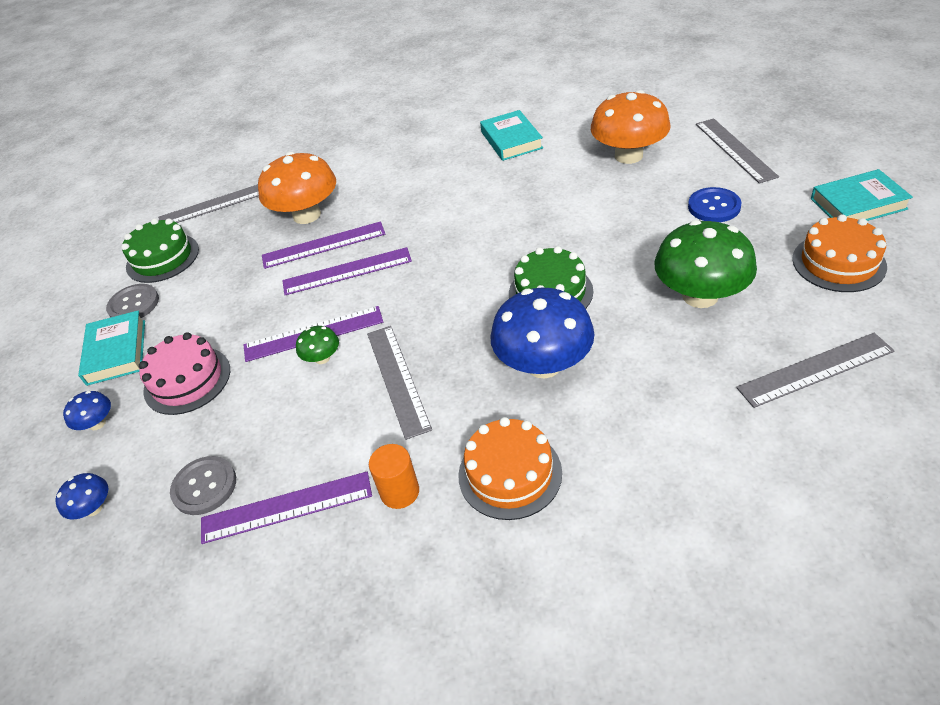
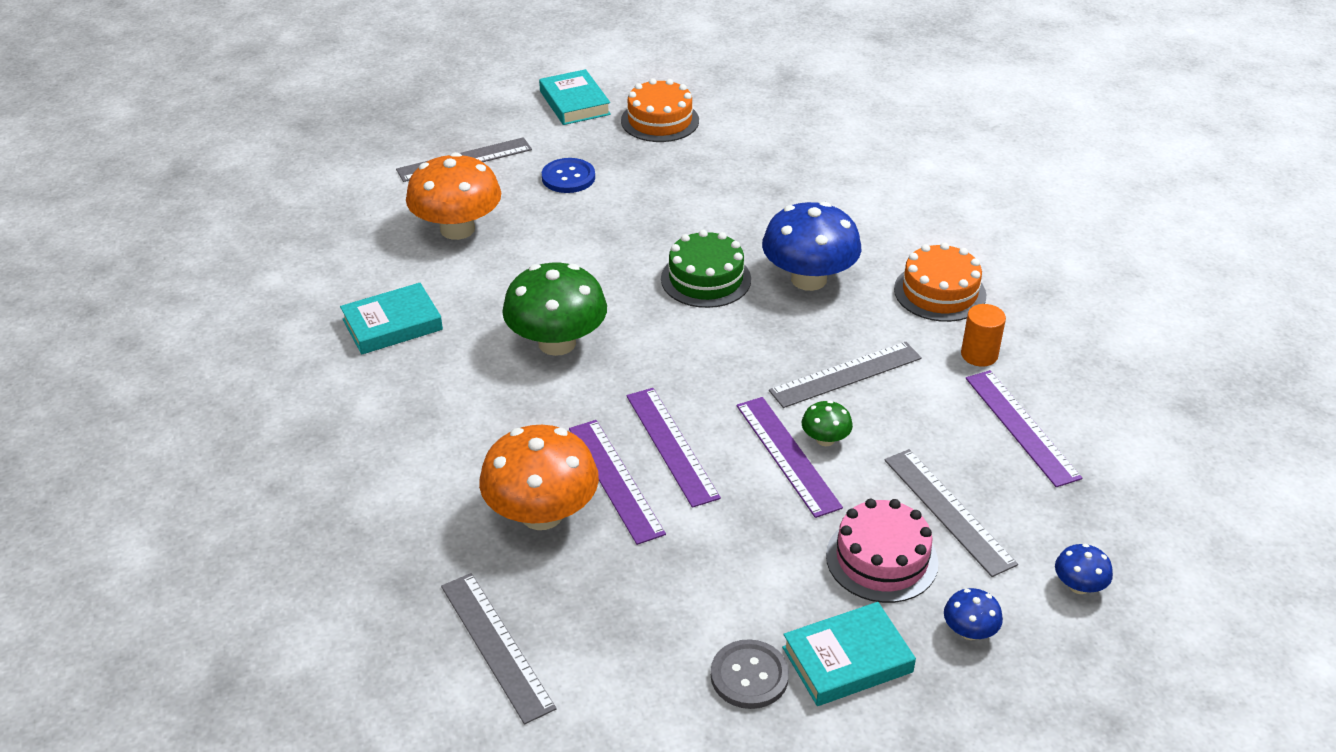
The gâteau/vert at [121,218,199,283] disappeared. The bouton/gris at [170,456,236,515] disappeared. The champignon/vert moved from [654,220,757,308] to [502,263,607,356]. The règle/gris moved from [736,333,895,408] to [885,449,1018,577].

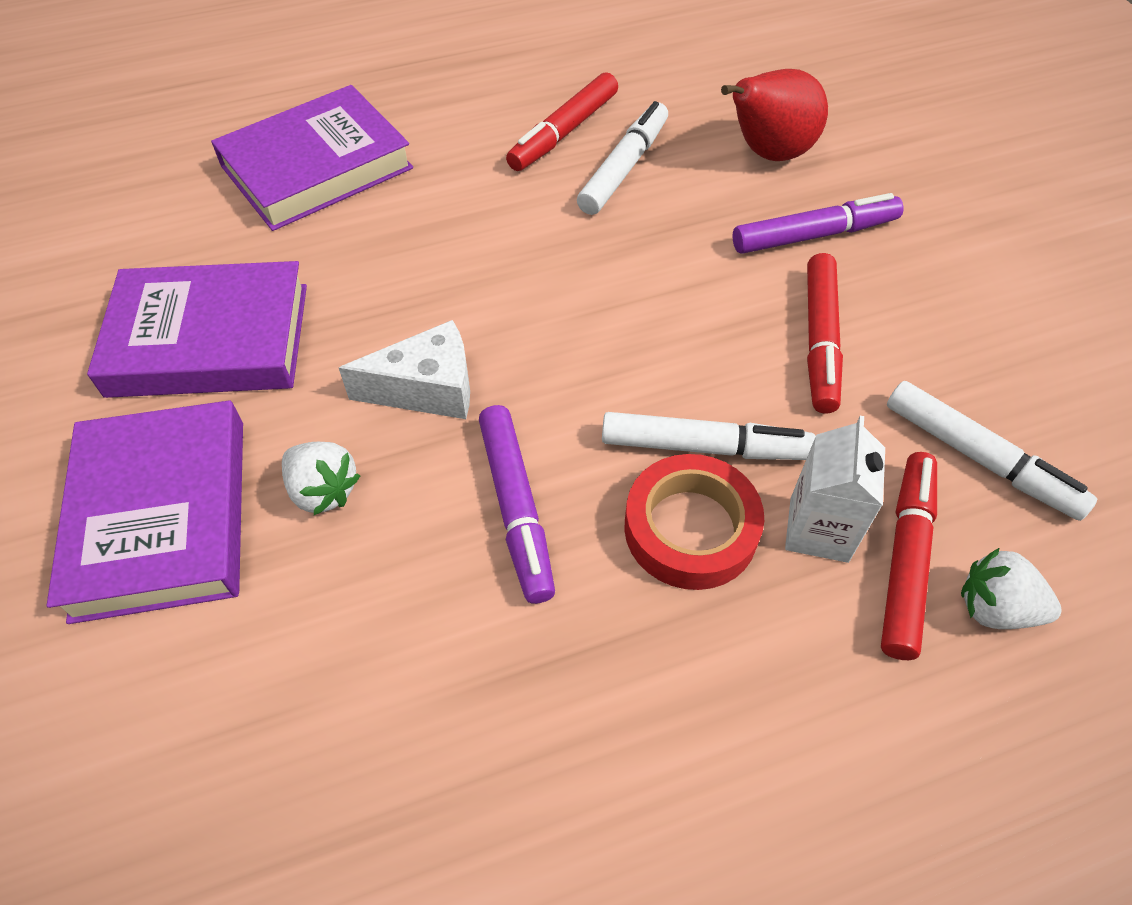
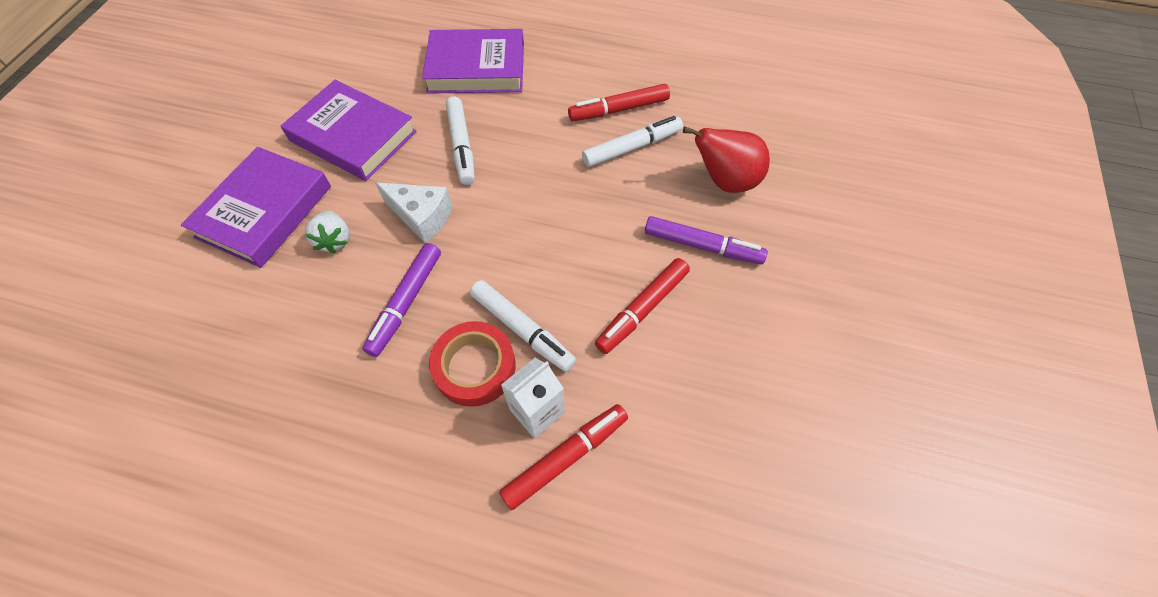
The fraise/blanc at [961,547,1062,629] disappeared. The feutre/blanc moved from [887,381,1097,521] to [446,96,475,185].

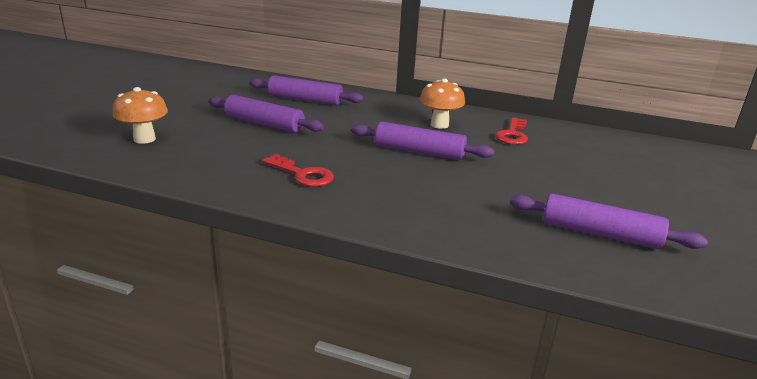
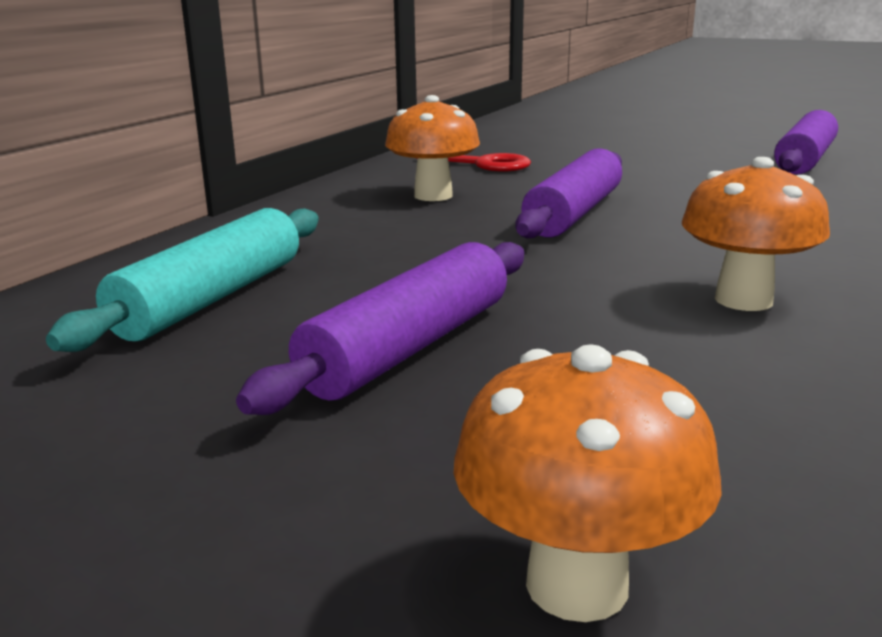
The clé/rouge at [262,154,334,187] was replaced by the champignon/orange at [682,157,830,311]. The rouleau à pâtisserie/violet at [249,75,364,106] became the rouleau à pâtisserie/turquoise at [46,208,319,352].

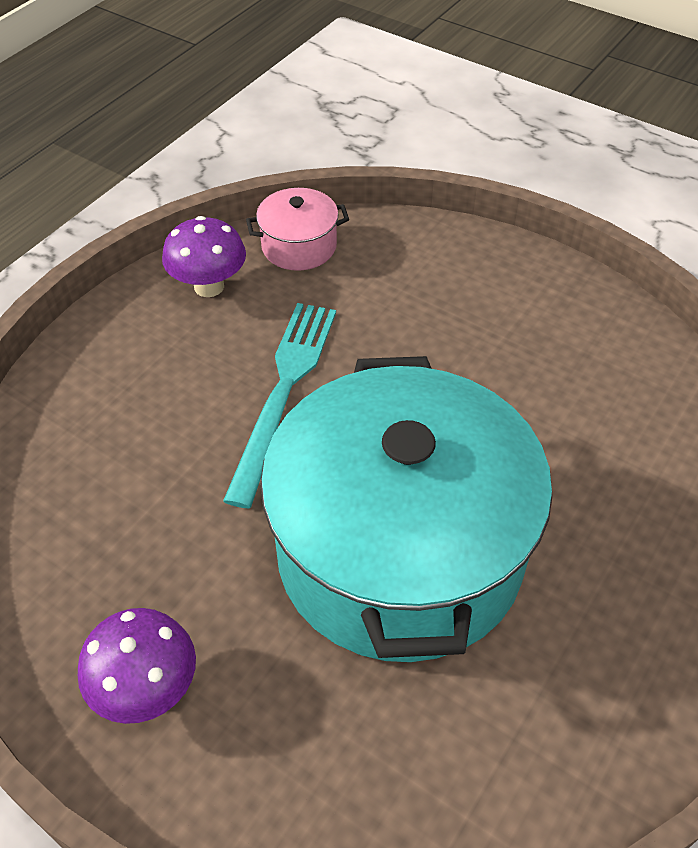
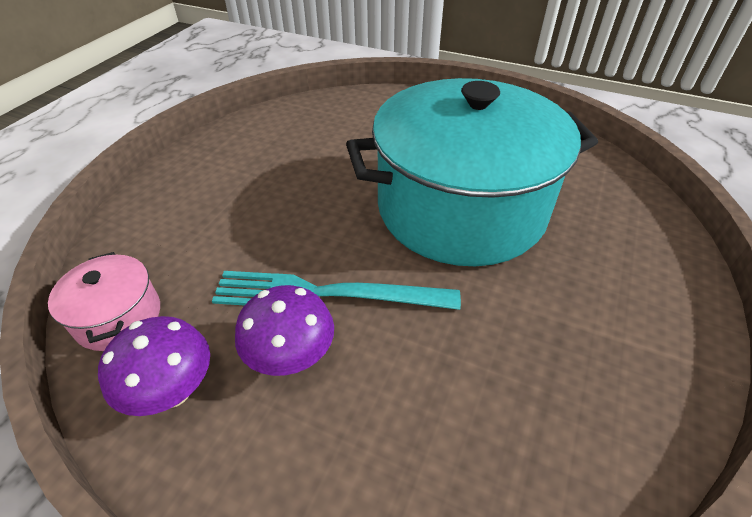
The champignon/violet moved from [78,608,196,724] to [235,285,334,376].

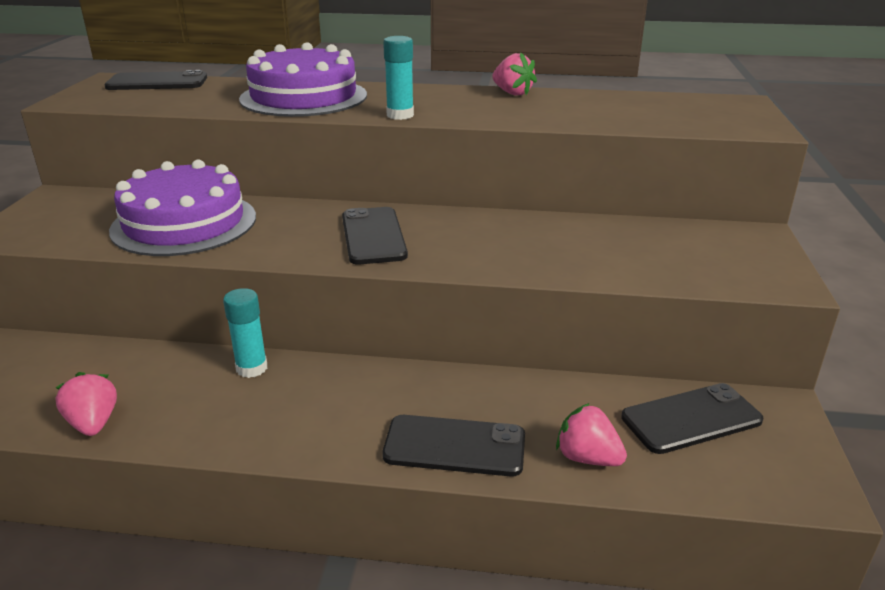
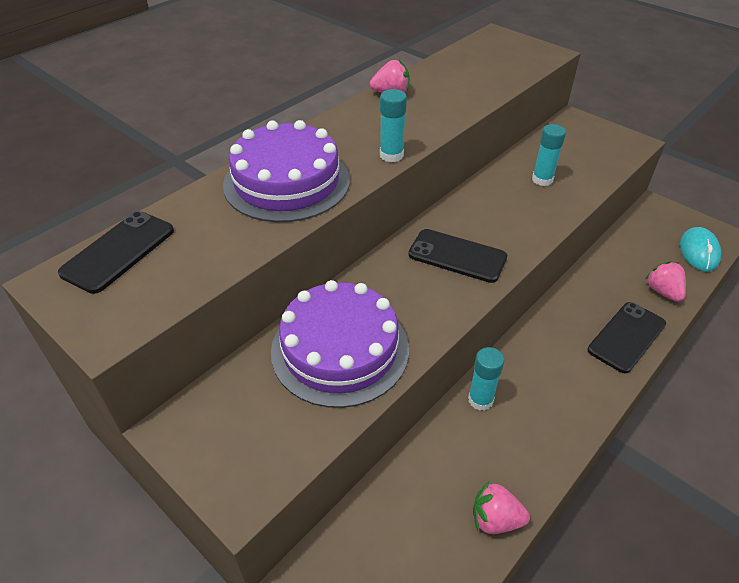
The téléphone/noir at [621,383,764,454] disappeared. The bâton de colle/turquoise at [532,124,566,186] appeared. The souris/turquoise at [680,227,721,272] appeared. The fraise/rose at [556,403,627,466] turned 90 degrees clockwise.

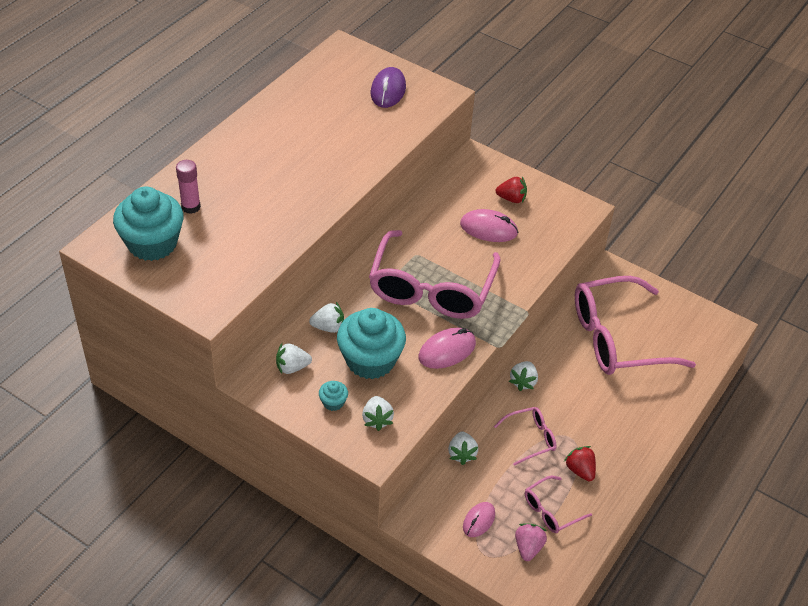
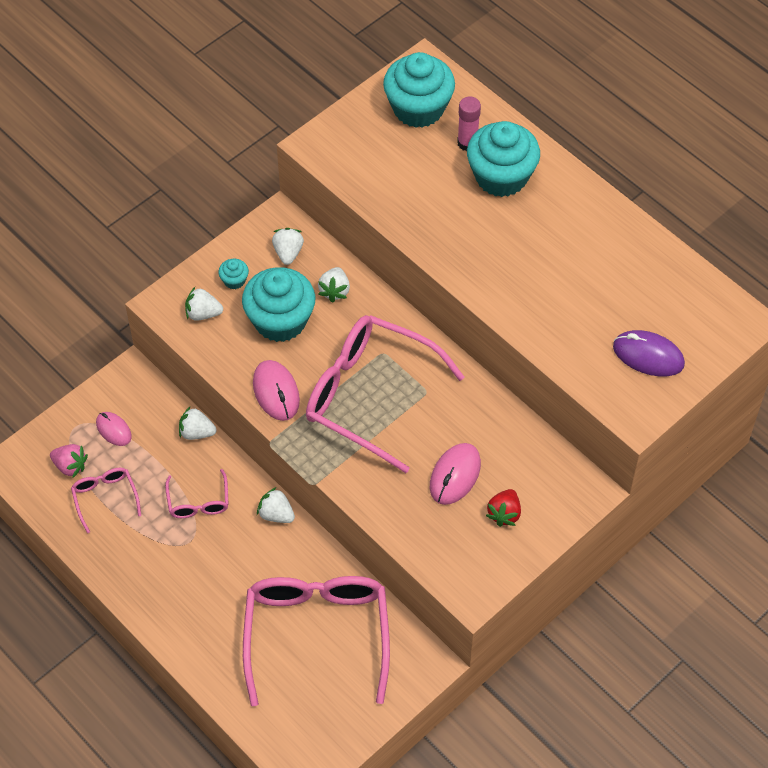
The fraise/rouge at [564,446,596,481] disappeared. The muffin/turquoise at [467,121,540,197] appeared.

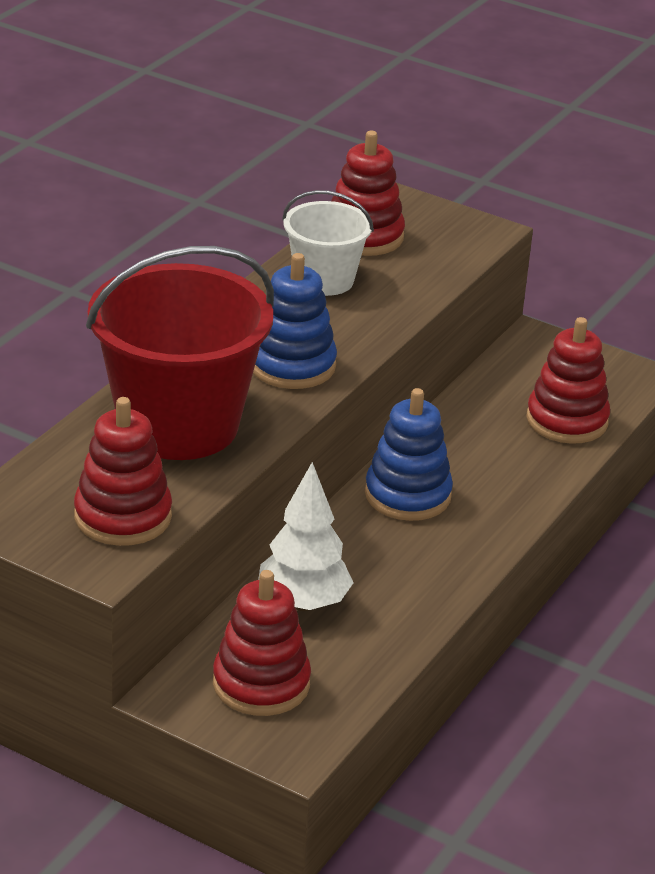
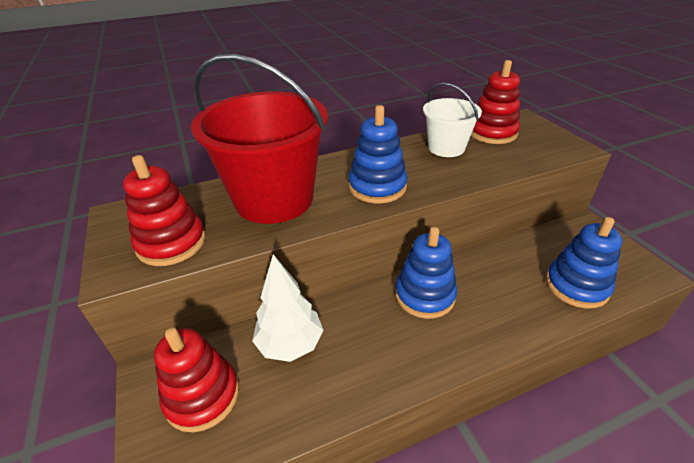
The jouet à empiler/rouge at [526,317,610,444] became the jouet à empiler/bleu at [546,217,623,309].

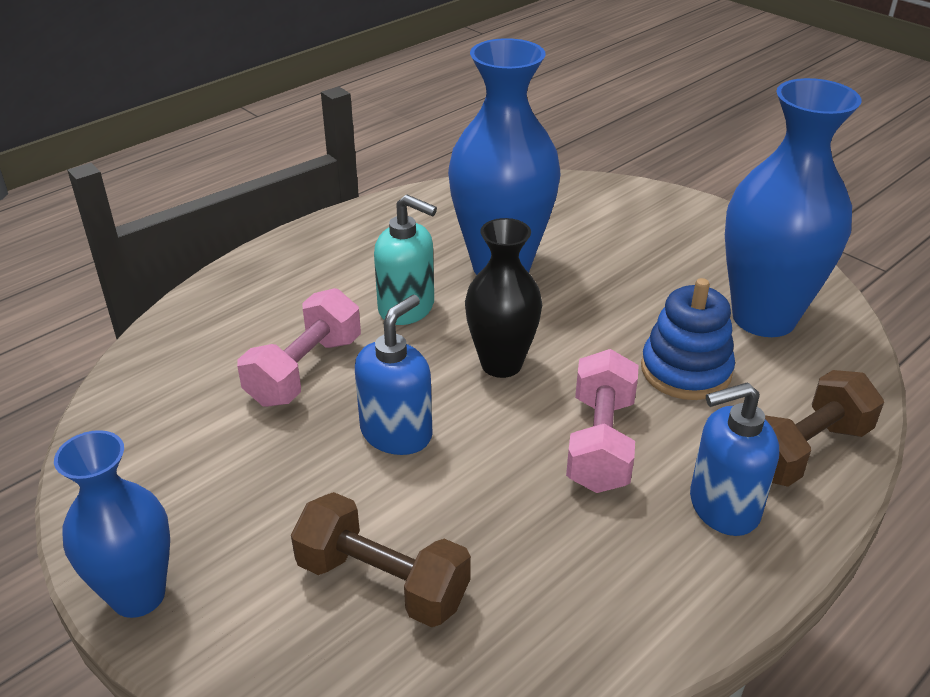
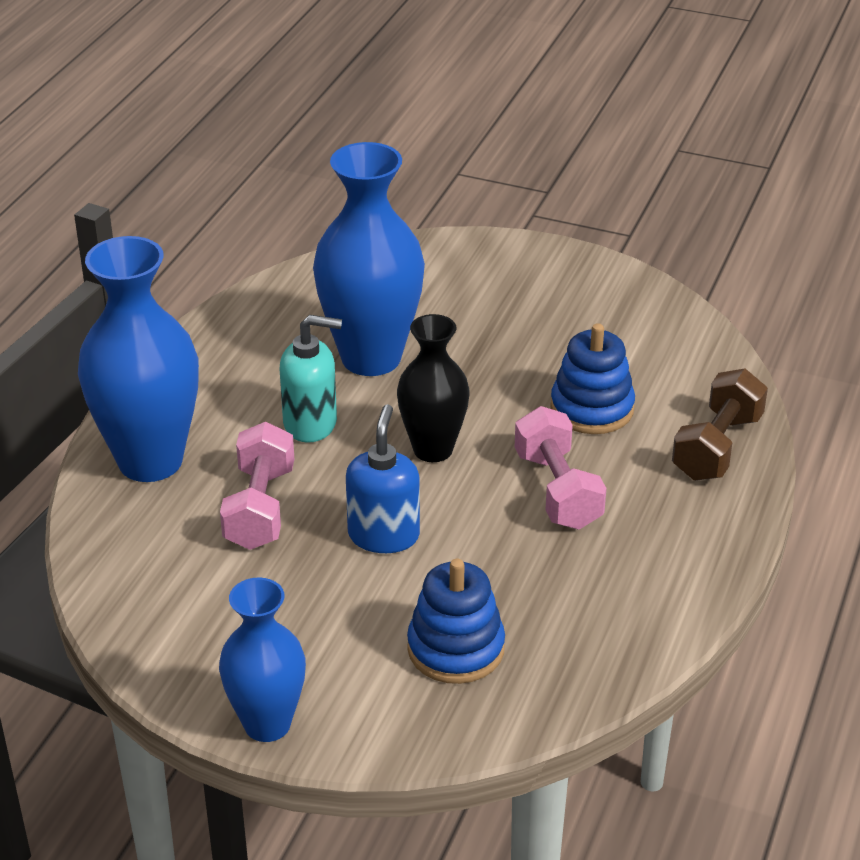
The distributeur de savon/bleu at [690,382,779,536] disappeared. The vase/bleu moved from [725,78,862,337] to [78,236,199,482]. The haltère/marron at [291,492,471,627] was replaced by the jouet à empiler/bleu at [407,559,505,684].

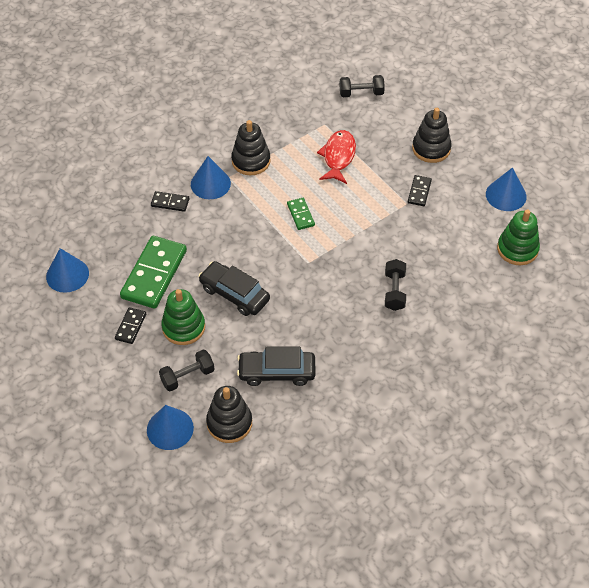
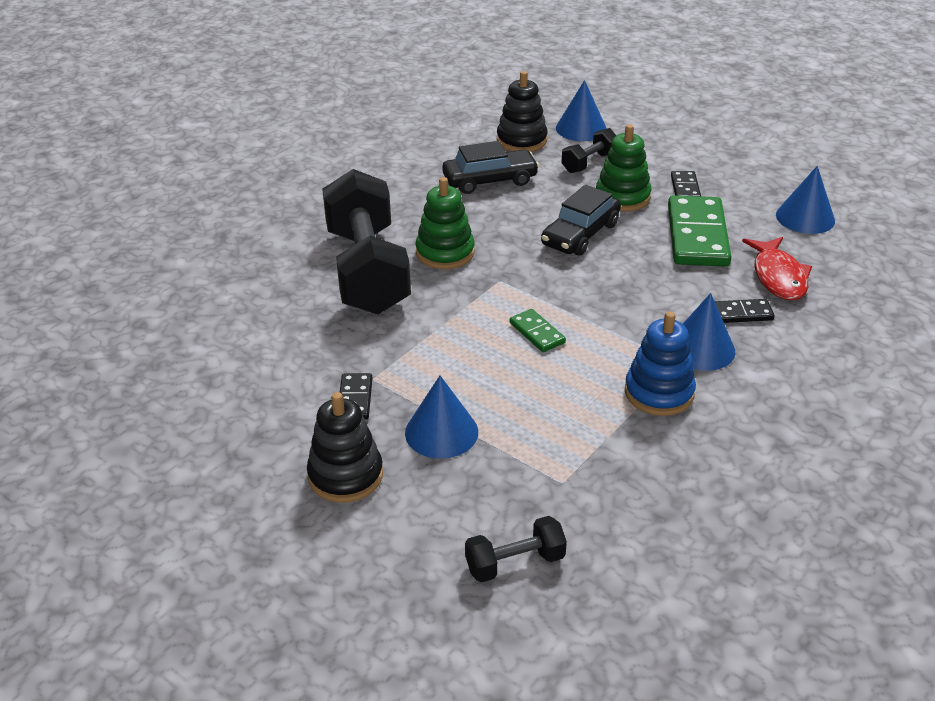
The poisson/rouge moved from [317,130,356,184] to [742,237,812,301]. The cône/bleu moved from [486,167,527,211] to [405,376,478,459]. The jouet à empiler/vert moved from [497,210,540,265] to [416,177,475,269]. The jouet à empiler/noir at [231,120,271,175] became the jouet à empiler/bleu at [625,311,696,416]. The voiture/noir at [198,261,270,316] turned 105 degrees clockwise. The haltère/noir at [385,259,406,311] changed to 2.28 times the size.

